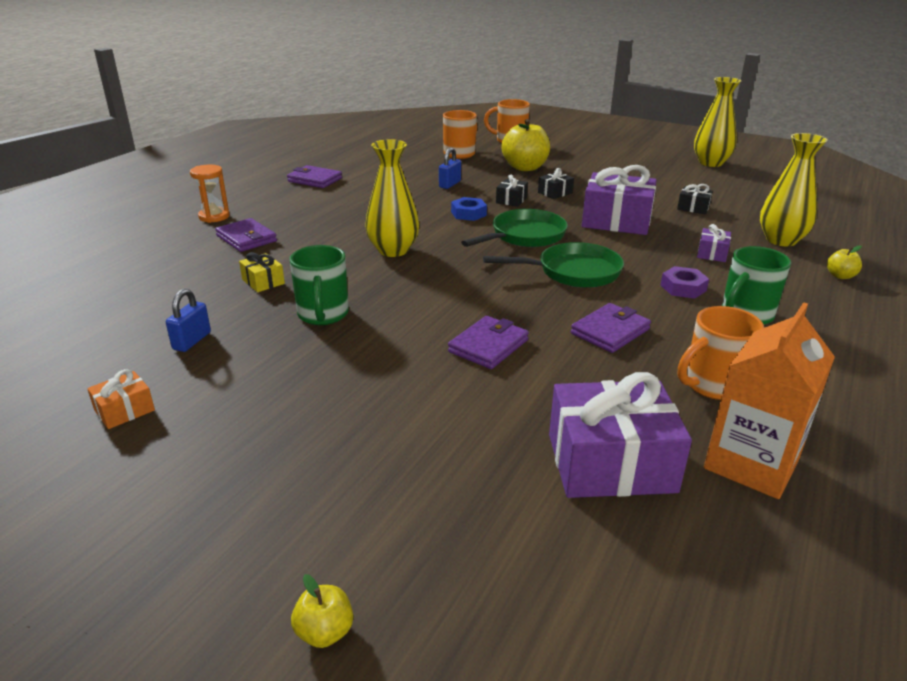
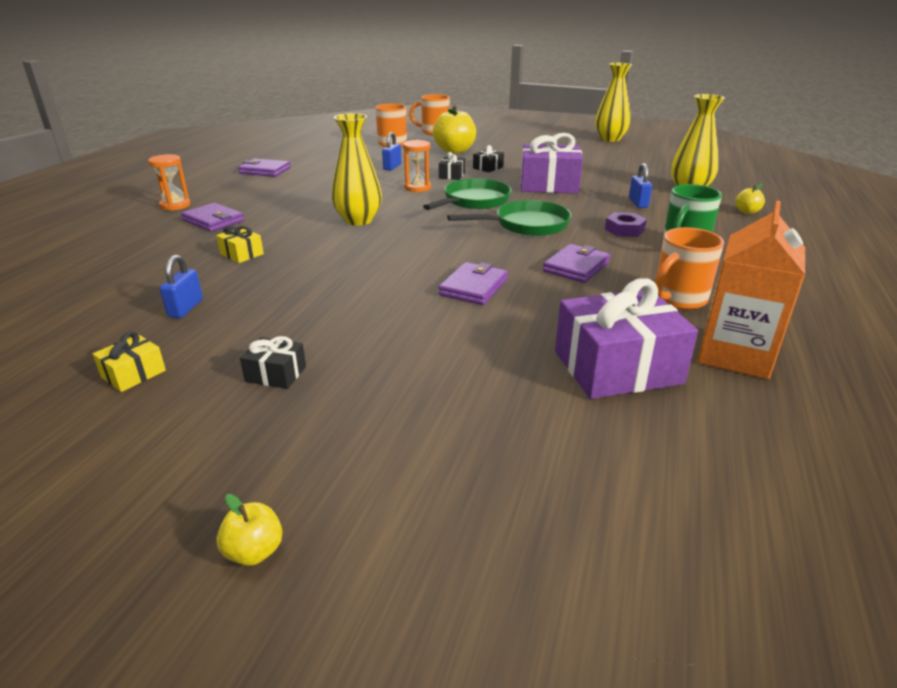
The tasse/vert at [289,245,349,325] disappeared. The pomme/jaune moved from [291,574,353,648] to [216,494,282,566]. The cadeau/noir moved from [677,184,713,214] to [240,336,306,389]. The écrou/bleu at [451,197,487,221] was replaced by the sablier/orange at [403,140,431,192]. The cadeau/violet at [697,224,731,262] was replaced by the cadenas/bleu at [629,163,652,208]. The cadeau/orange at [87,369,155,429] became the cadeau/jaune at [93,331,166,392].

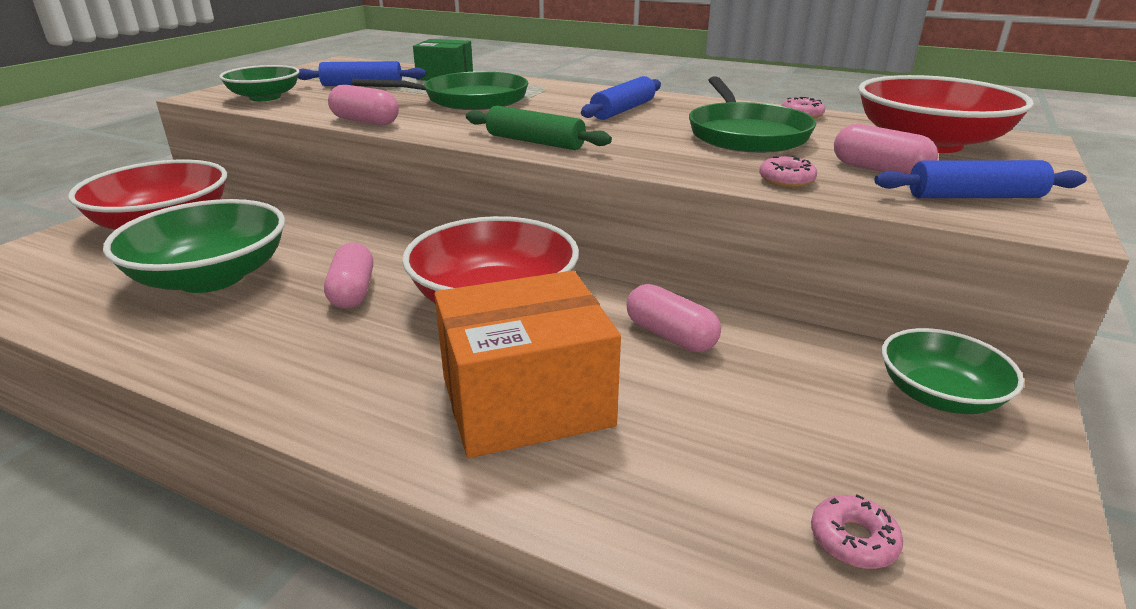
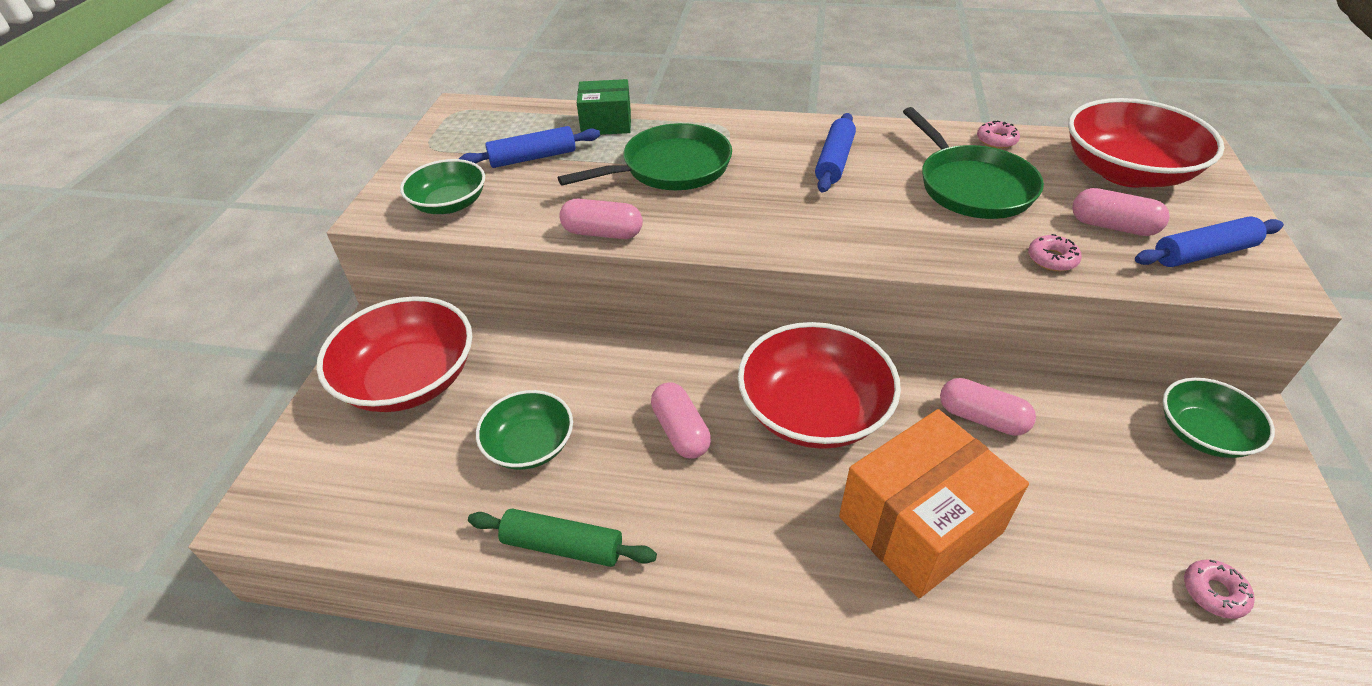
The rouleau à pâtisserie/vert moved from [466,106,612,150] to [468,508,657,567]. The bol/vert at [103,199,285,293] changed to 0.60 times the size.

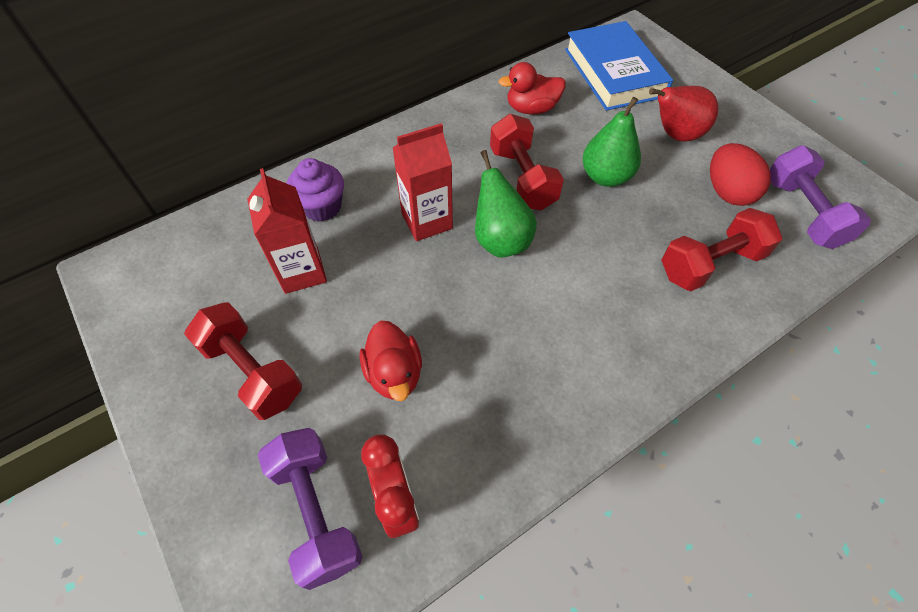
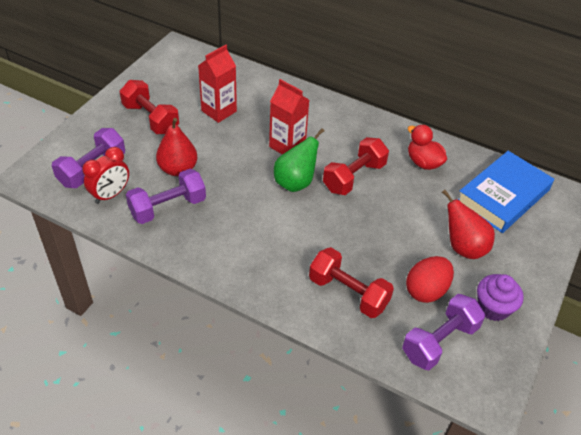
The poire/vert at [582,97,641,187] disappeared. The haltère/violet at [126,169,206,224] appeared. The muffin/violet moved from [287,158,344,222] to [477,274,524,321]. The canard/rouge at [360,321,422,401] was replaced by the poire/rouge at [156,118,197,176]. The haltère/rouge at [184,302,302,420] turned 60 degrees counterclockwise.

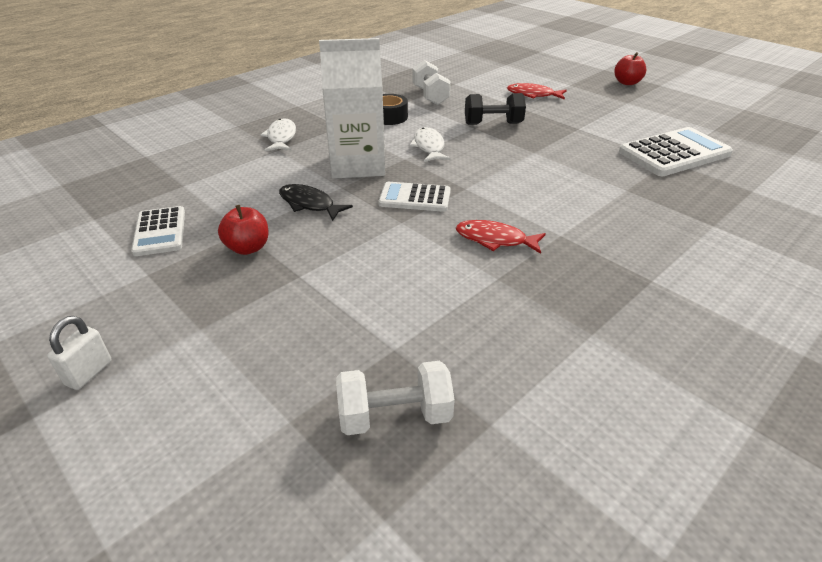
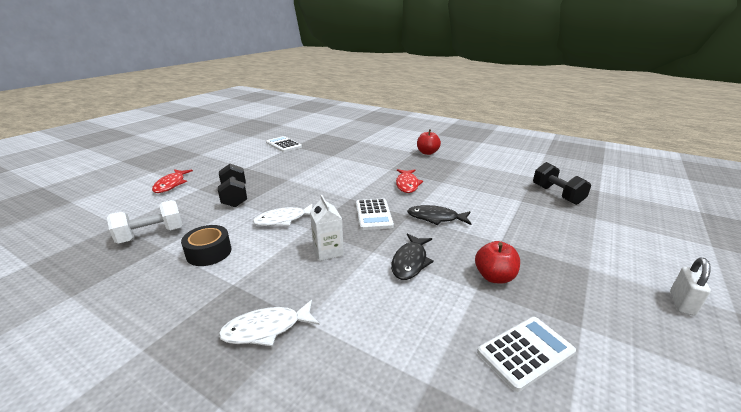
The poisson/noir at [407,205,471,225] appeared. The pomme/rouge moved from [614,52,647,85] to [417,129,441,155]. The haltère/blanc at [336,361,455,435] became the haltère/noir at [533,162,591,205]. The cadenas/blanc at [47,316,112,390] turned 75 degrees counterclockwise. The brique de lait/blanc at [319,38,385,179] changed to 0.48 times the size. The calculatrice/blanc at [619,127,733,176] changed to 0.62 times the size.

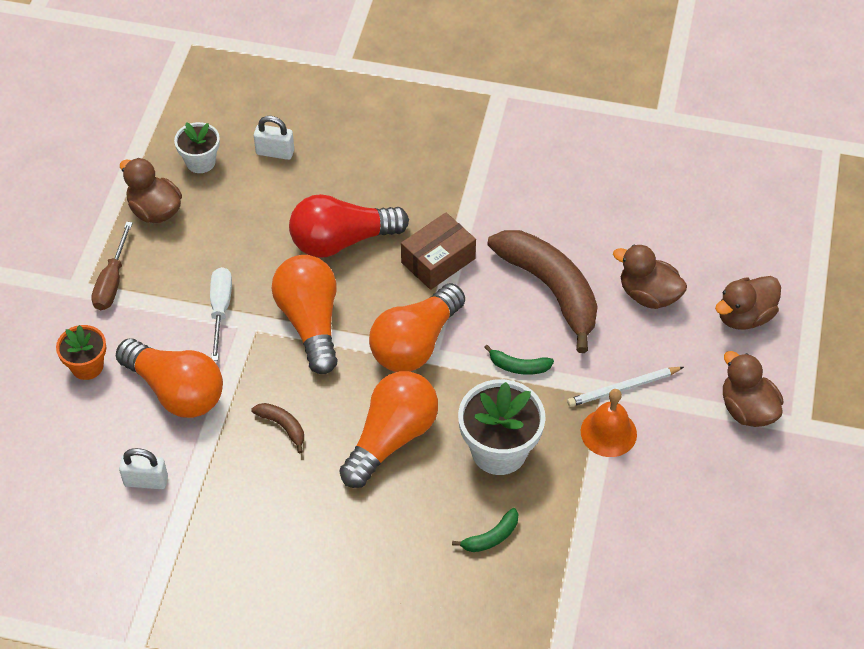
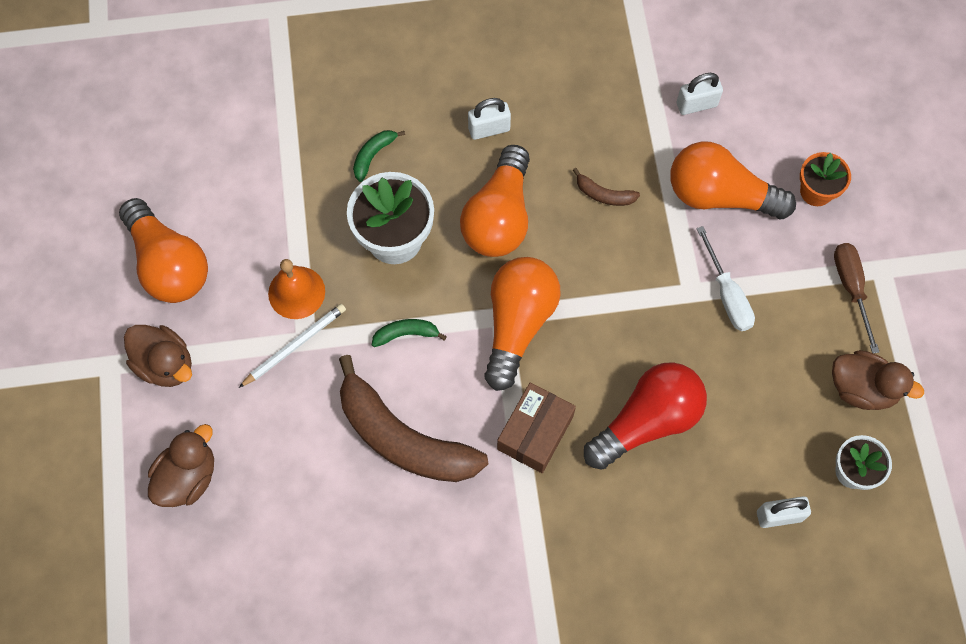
The canard/marron at [613,244,687,309] disappeared. The cadenas/blanc at [468,98,511,140] appeared. The ampoule/orange moved from [271,255,338,374] to [119,198,208,303].

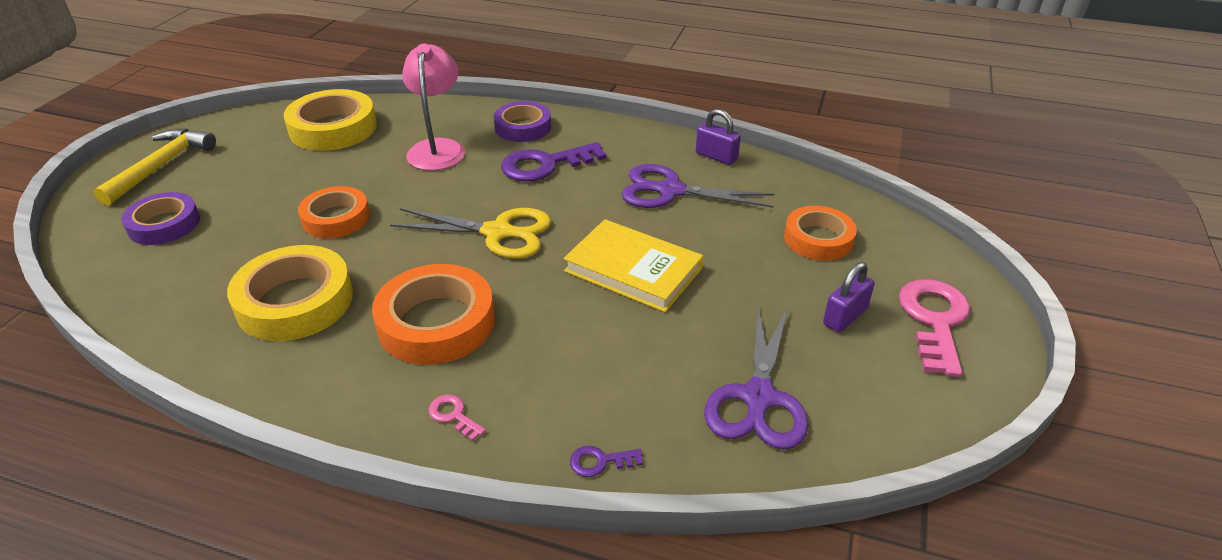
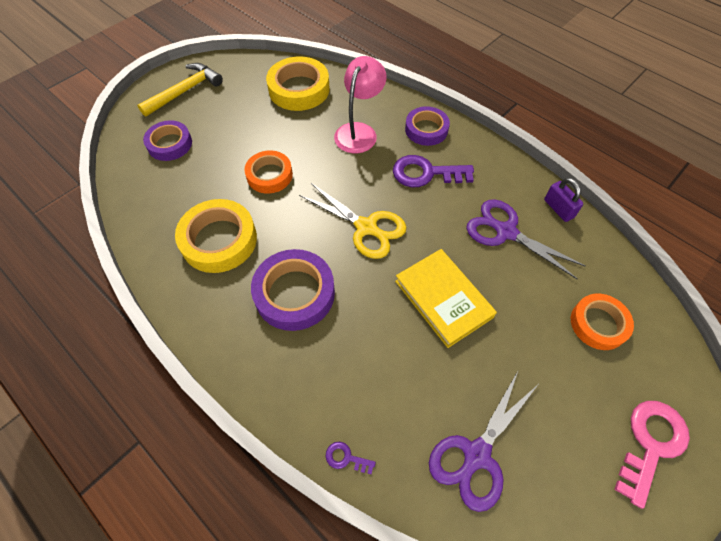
The clé/rose at [429,394,486,441] disappeared. The cadenas/violet at [823,262,875,332] disappeared. The ruban adhésif/orange at [372,264,495,365] became the ruban adhésif/violet at [251,249,335,331].

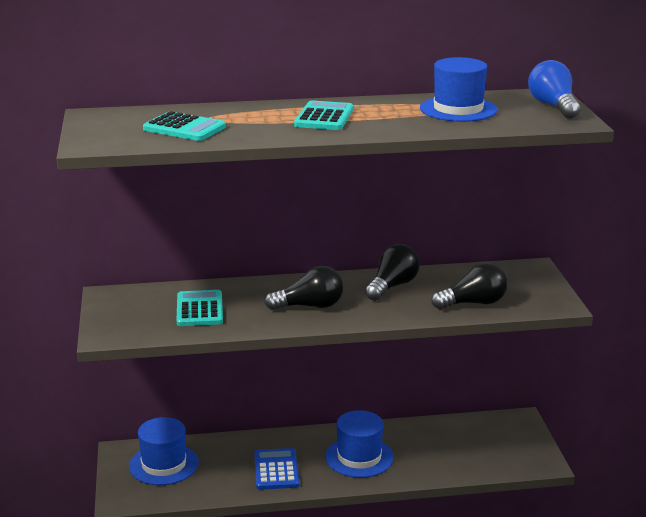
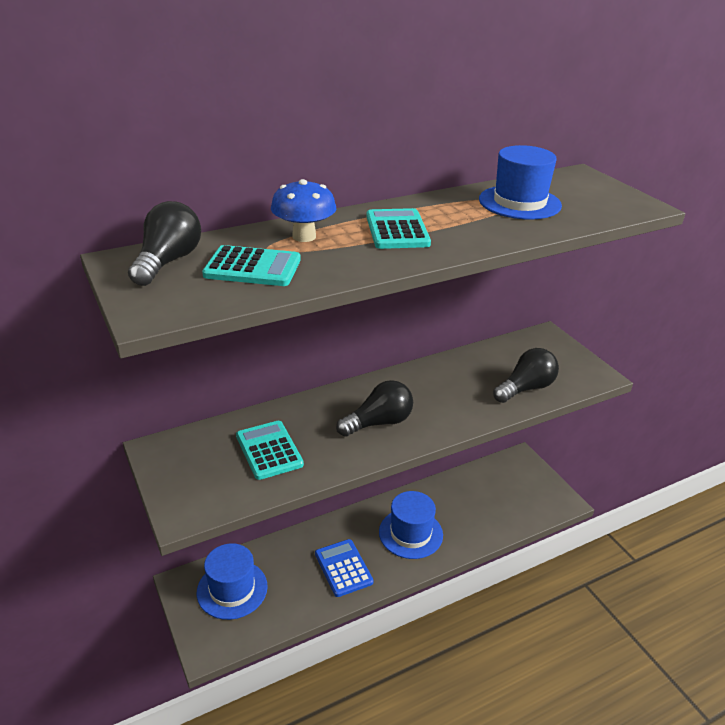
The ampoule/bleu at [528,60,580,119] disappeared. The champignon/bleu at [271,179,336,242] appeared. The ampoule/noir moved from [365,244,420,301] to [128,201,201,286].

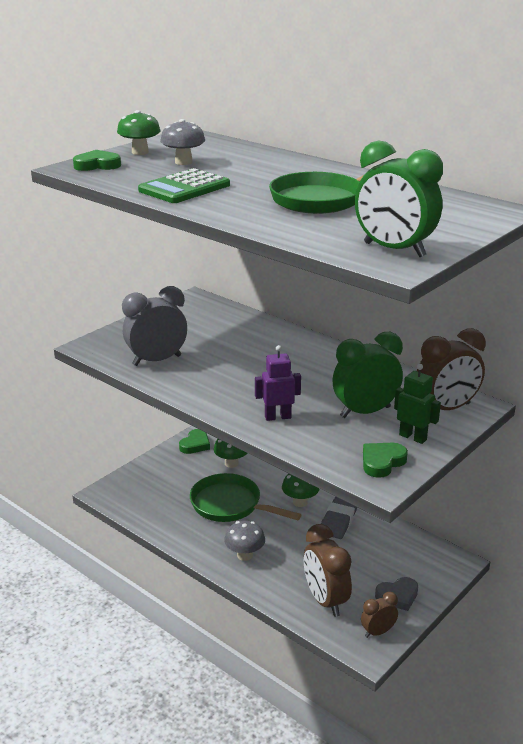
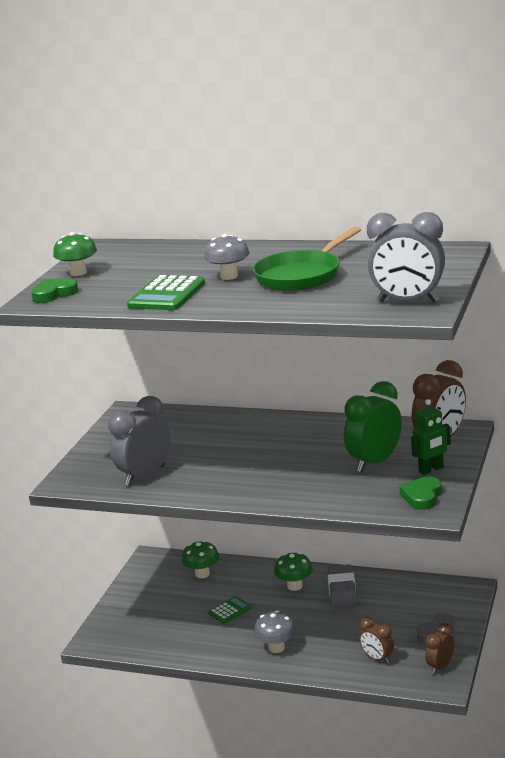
The cœur/vert at [179,429,210,454] disappeared. The robot/violet at [255,345,301,421] disappeared. The champignon/gris moved from [160,119,205,165] to [204,234,250,280]. The poêle/vert at [190,473,301,522] was replaced by the calculatrice/vert at [208,596,252,624]. The réveil/vert at [355,140,443,257] became the réveil/gris at [367,212,445,302]. The robot/vert at [394,364,441,444] turned 135 degrees clockwise. The réveil/marron at [304,524,352,617] changed to 0.56 times the size.

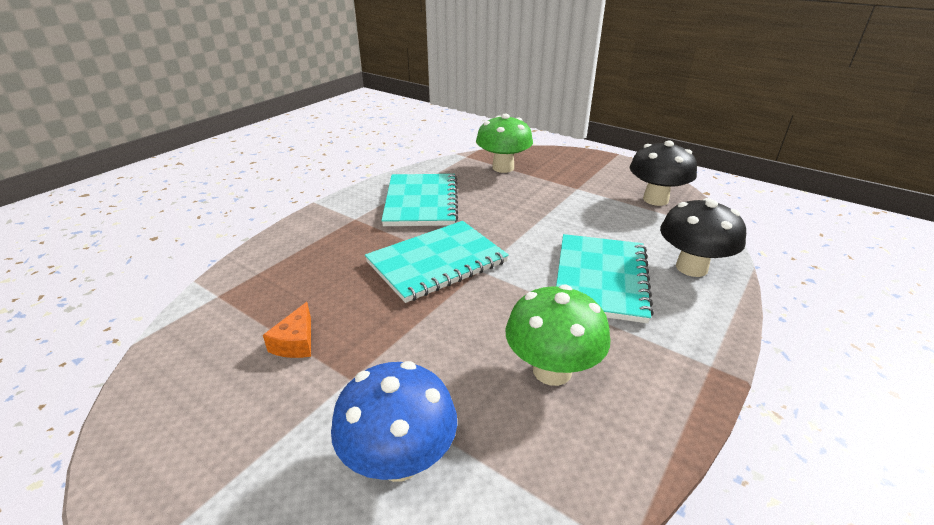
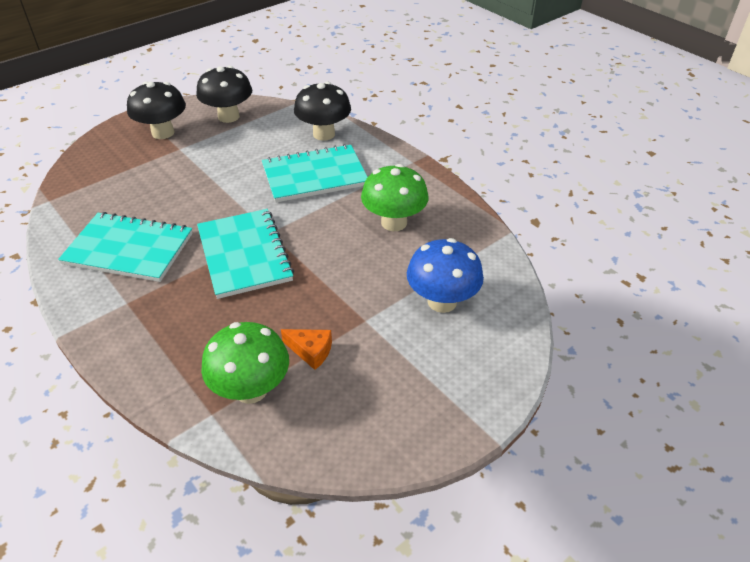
The champignon/noir at [127,81,186,139] appeared. The champignon/vert moved from [476,114,533,173] to [201,322,289,404]. The carnet/turquoise at [556,234,654,323] turned 45 degrees counterclockwise.

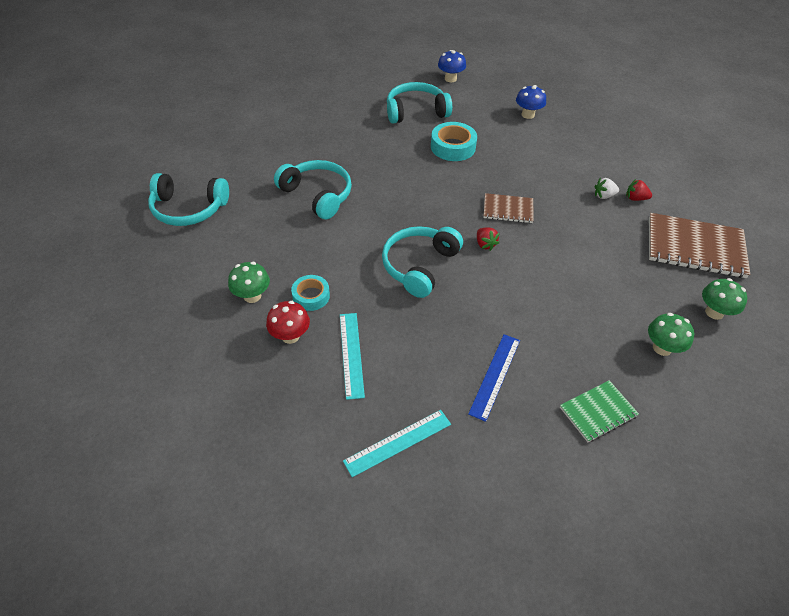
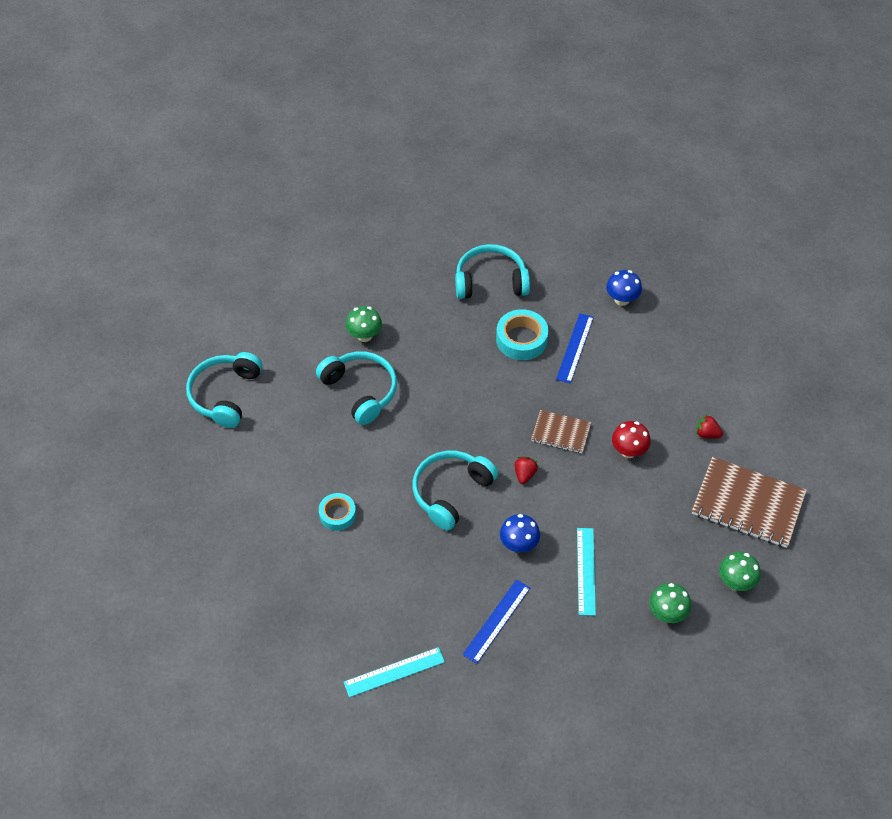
The carnet/vert at [560,380,639,442] disappeared. The fraise/blanc at [594,178,619,199] disappeared. The règle/bleu at [556,313,594,383] appeared. The champignon/vert moved from [228,262,270,303] to [346,306,382,342]. The champignon/rouge moved from [266,301,310,344] to [612,421,651,458]. The règle/turquoise moved from [340,313,365,400] to [577,528,596,616]. The champignon/bleu moved from [438,50,466,82] to [500,514,540,552]. The casque audio/turquoise at [148,173,229,226] turned 90 degrees clockwise. The fraise/rouge at [477,227,500,251] turned 150 degrees counterclockwise.

